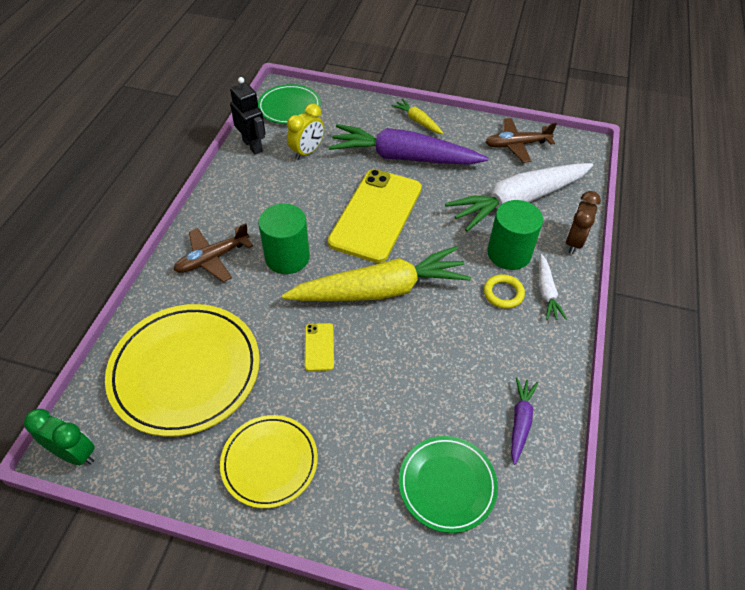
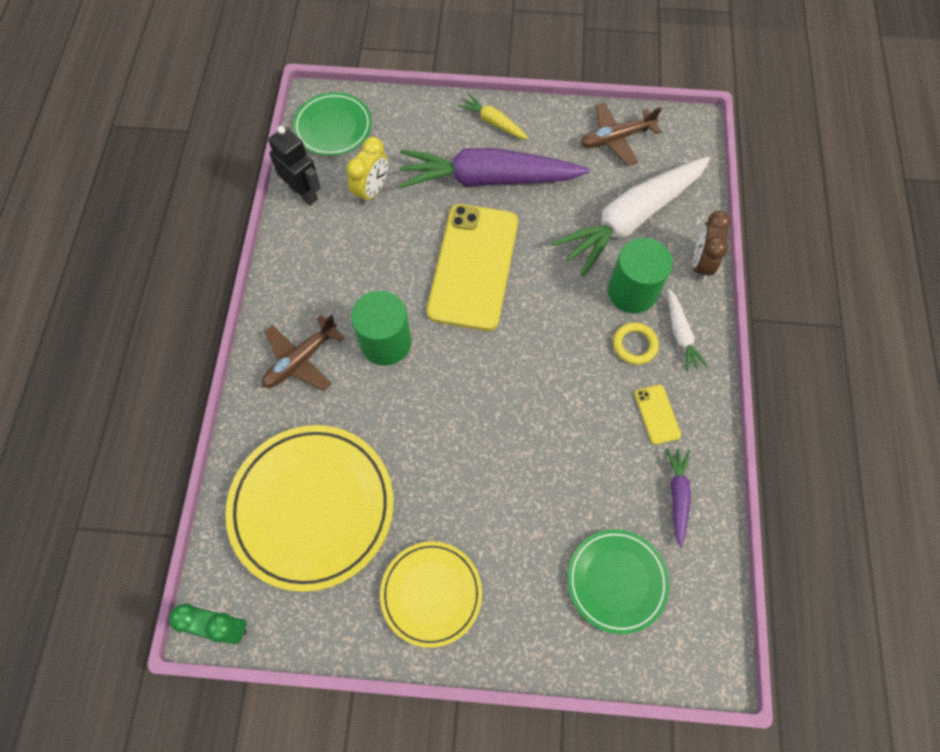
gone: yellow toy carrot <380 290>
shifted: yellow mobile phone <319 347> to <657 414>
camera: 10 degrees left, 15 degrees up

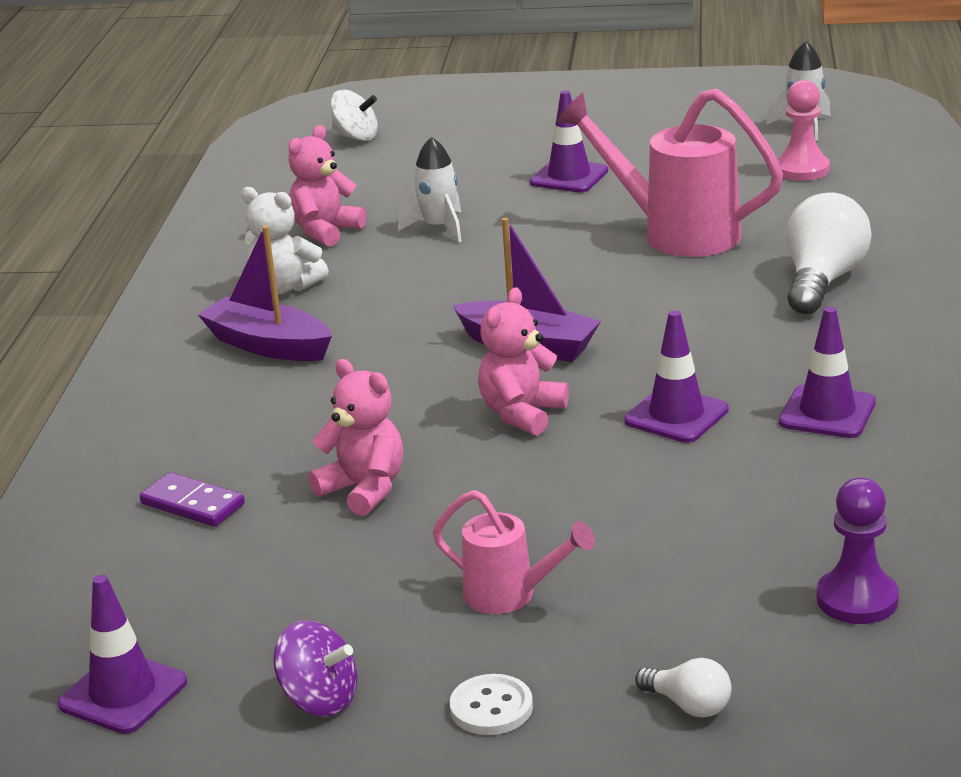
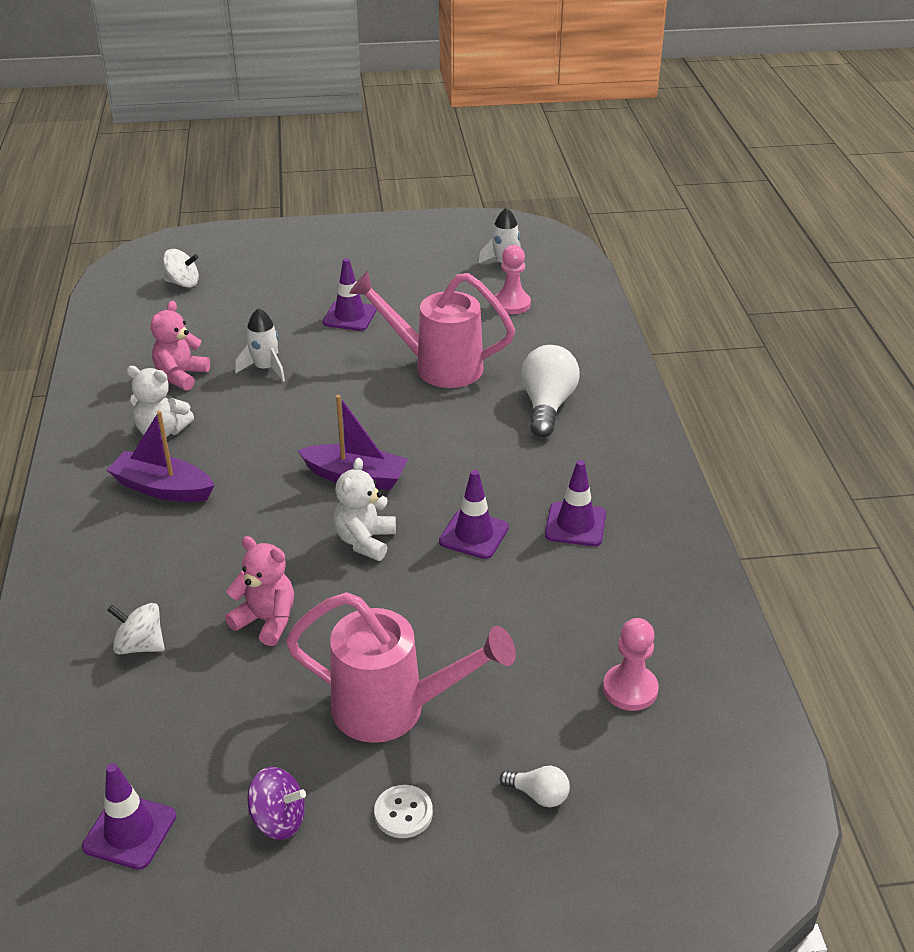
swapped: violet domino <192 504> to snow-white spinning top <140 645>
repainted: rosy teddy bear <522 414> to snow-white teddy bear <365 541>; violet pawn <857 599> to rosy pawn <630 689>
scaled: rosy watering pot <511 596> = <395 709> x1.84
camera: 15 degrees left, 10 degrees up

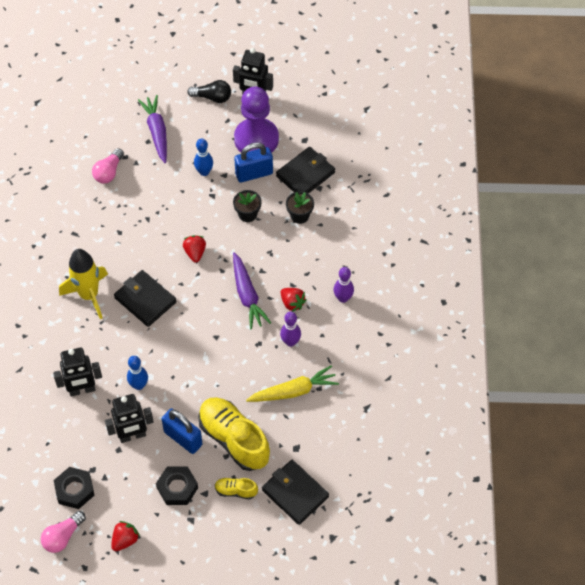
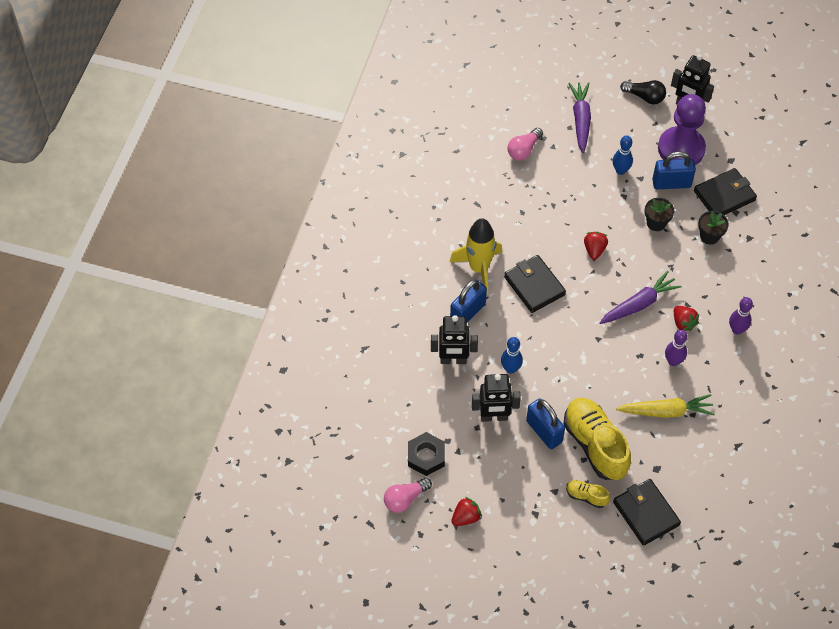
gone: jet-black nut <177 488>
new: cobalt padlock <467 312>
rotated: violet toy carrot <247 295> = <639 304> 120 degrees counterclockwise
camera: 15 degrees right, 0 degrees up

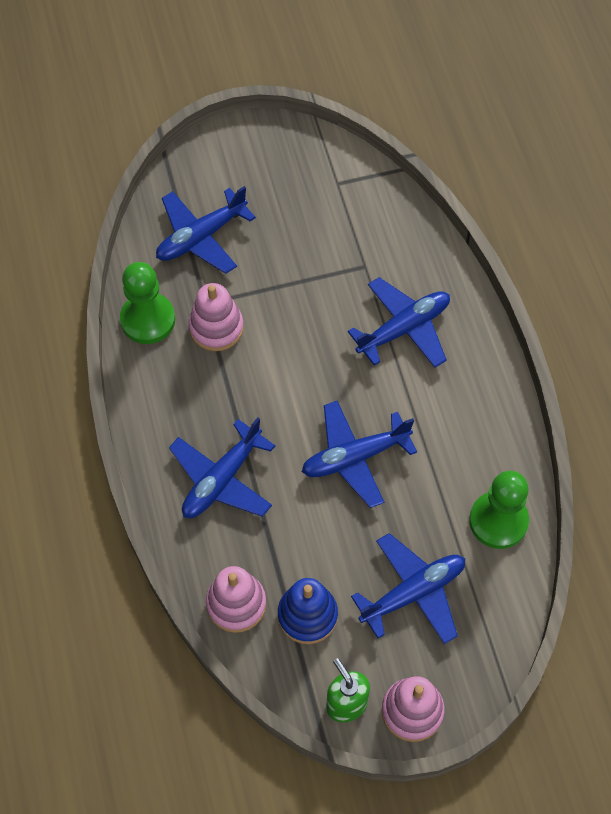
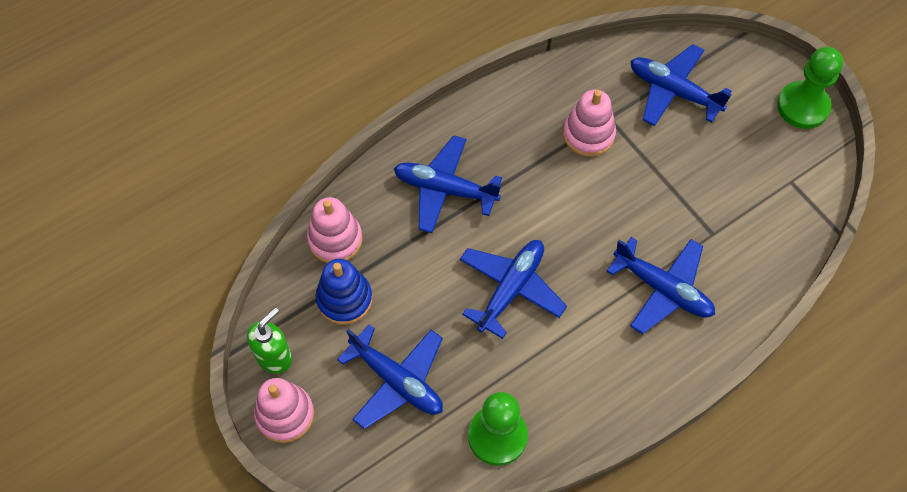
shifted: emerald pawn <148 320> to <802 106>
rotated: cobalt aeroplane <355 457> = <510 289> 75 degrees clockwise
camera: 70 degrees right, 0 degrees up

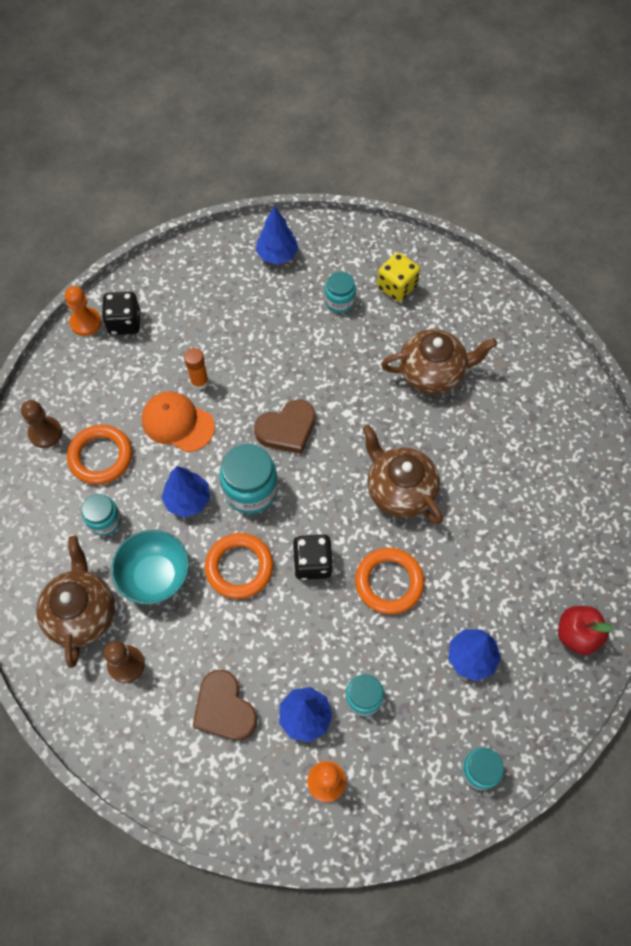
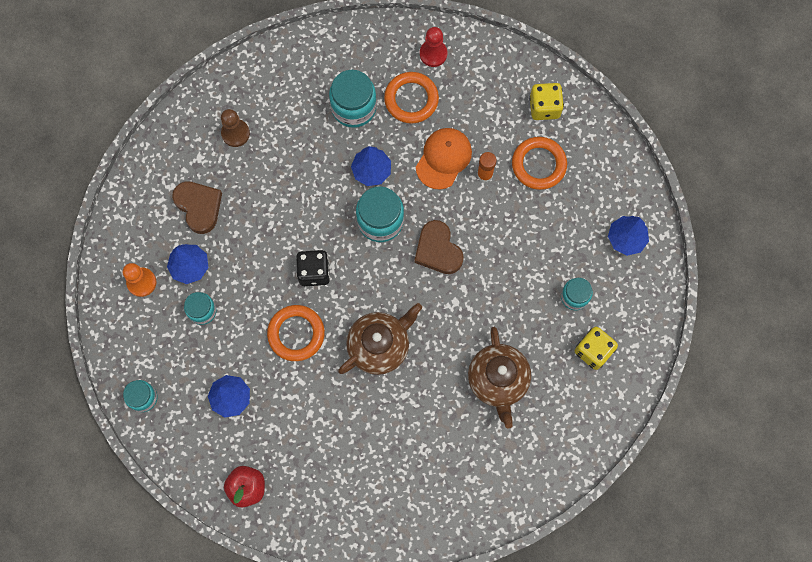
gone: orange pawn <86 322>; teal bowl <155 576>; dark brown teapot <82 612>
shifted: orange torus <239 567> to <538 165>
repainted: jet-black game die <124 323> to yellow game die <544 107>; dark brown pawn <45 433> to red pawn <433 54>
rotated: dark brown love heart <224 708> = <199 207> 90 degrees clockwise
scaled: teal preserve jar <104 520> = <354 107> x1.64
camera: 90 degrees right, 10 degrees up

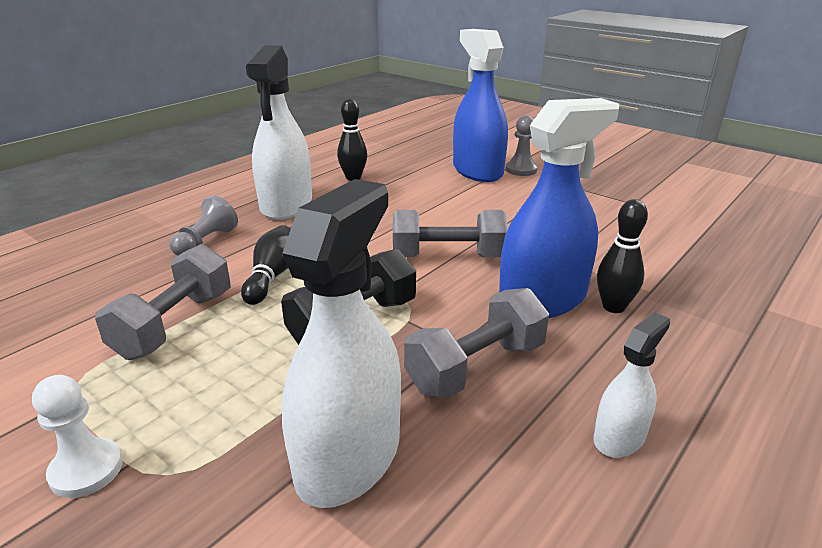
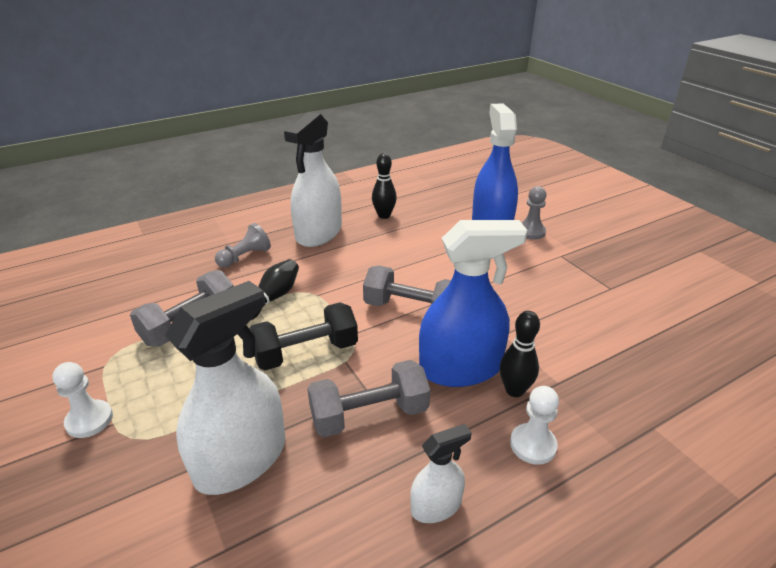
new: snow-white pawn <533 445>
camera: 20 degrees right, 5 degrees up

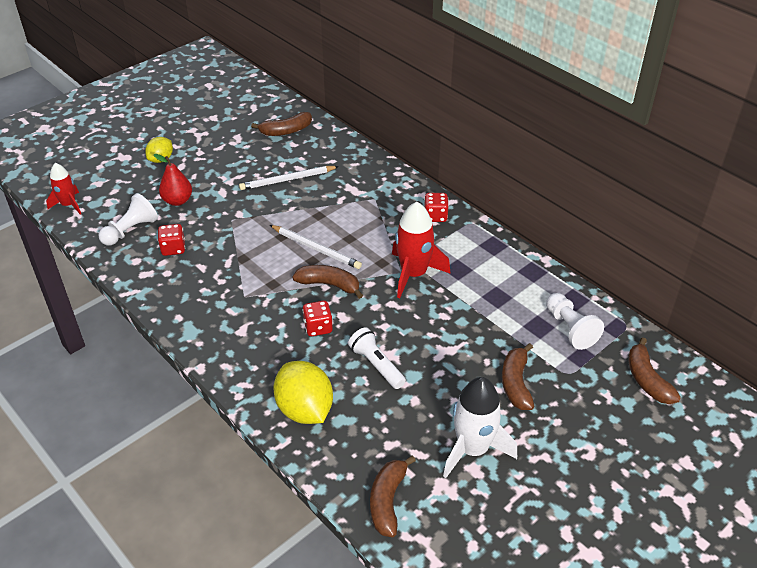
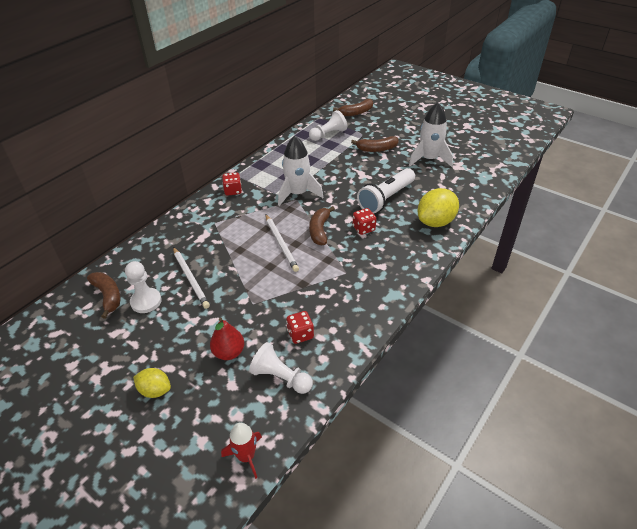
gone: dark brown toy banana <387 501>
new: snow-white pawn <146 301>
repainted: red spaceship <414 274> to snow-white spaceship <297 193>
rotated: snow-white lead pencil <316 248> = <281 244> 135 degrees clockwise
scaled: snow-white torch <376 365> = <386 198> x1.56
camera: 100 degrees left, 0 degrees up

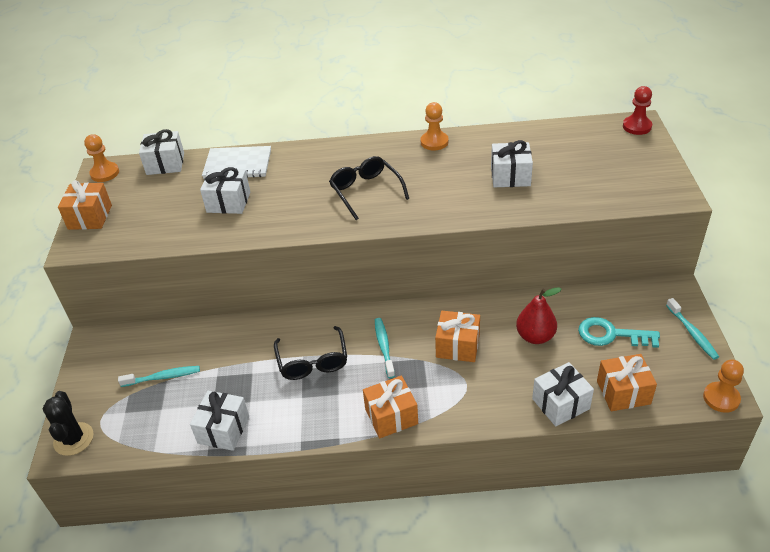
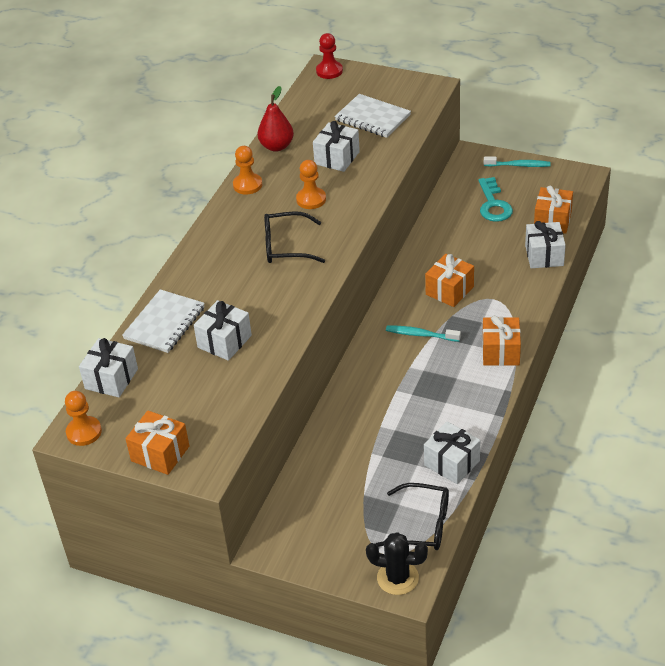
gone: teal tooth brush <163 377>
new: snow-white notebook <372 118>
shifted: red pear fruit <535 336> to <276 146>; jet-black spectacles <312 361> to <422 525>; orange pawn <721 398> to <311 199>
rotated: teal door key <611 334> = <493 204> 45 degrees counterclockwise
camera: 65 degrees left, 0 degrees up

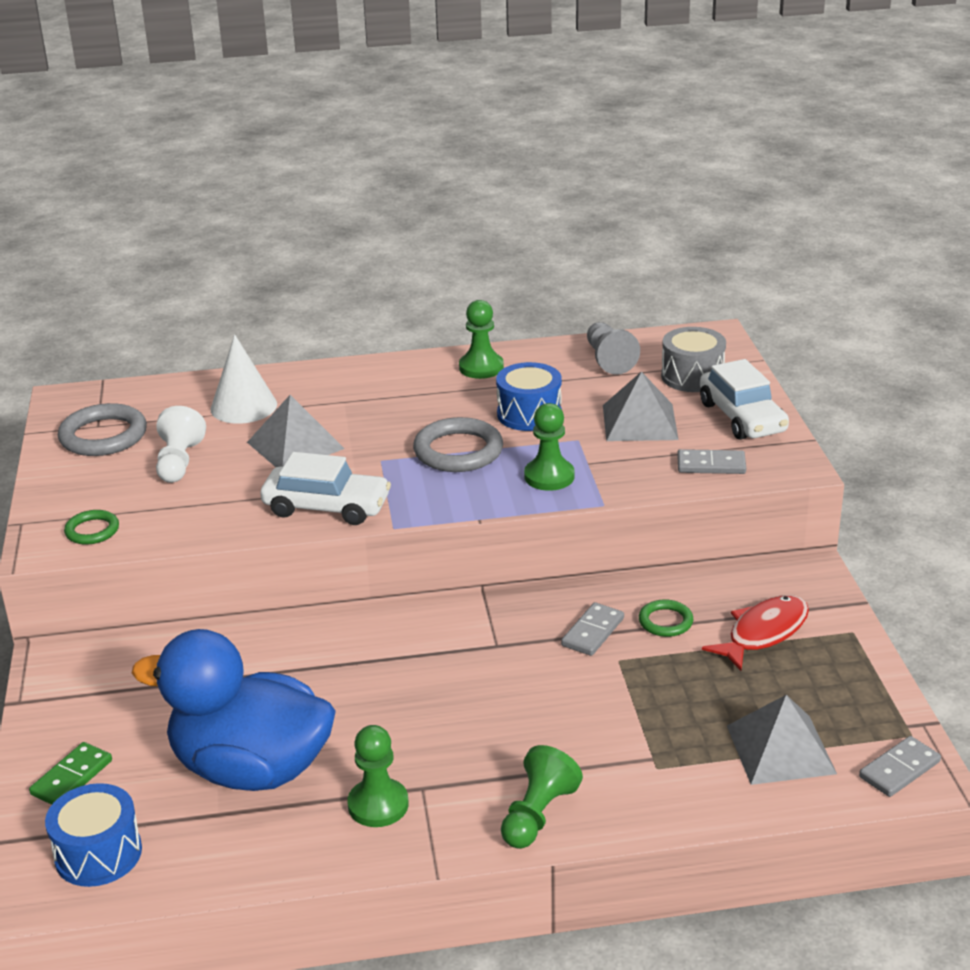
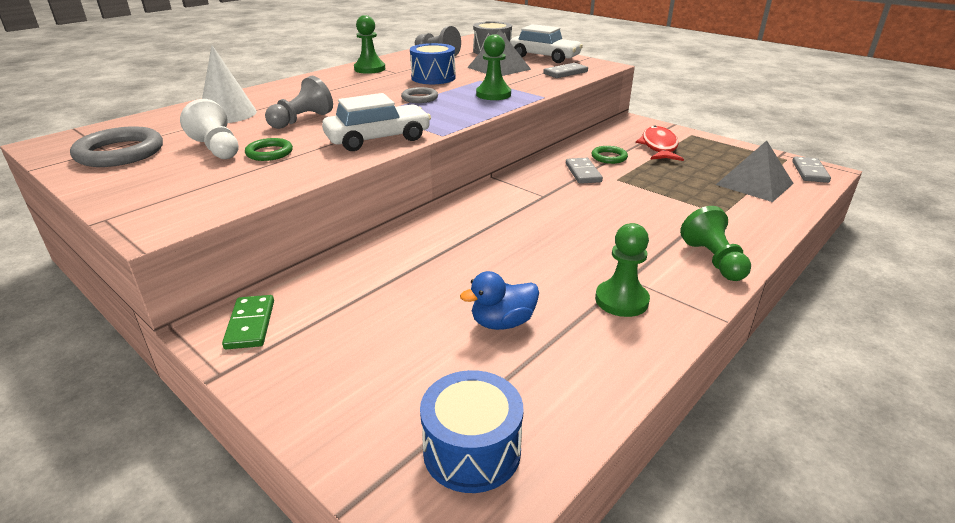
shifted: emerald torus <92 531> to <269 153>; emerald domino <72 777> to <250 324>
swapped: ash-grey solid pyramid <295 445> to ash-grey pawn <301 120>
scaled: ash-grey torus <458 451> = <419 98> x0.56; cobalt duck <251 769> = <502 322> x0.42
camera: 40 degrees left, 0 degrees up

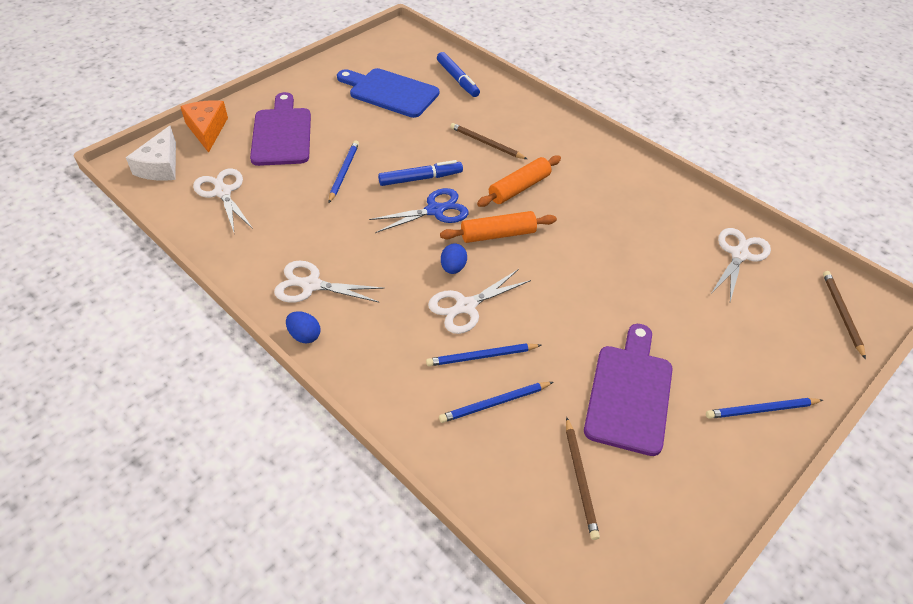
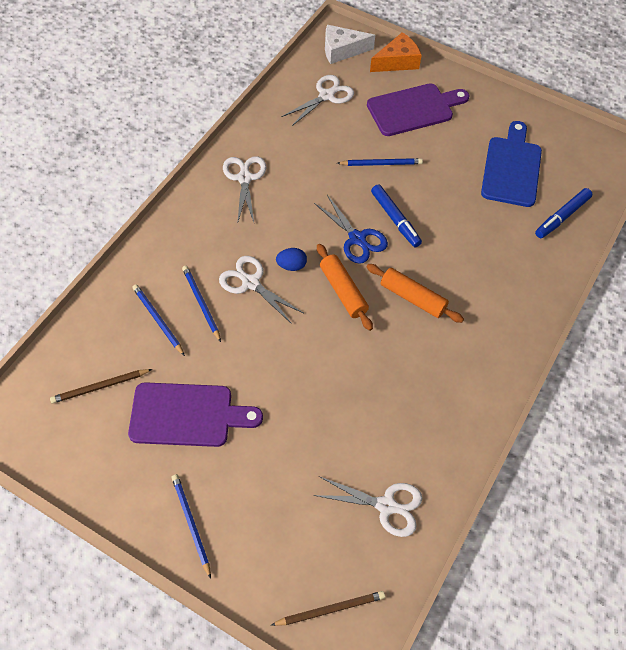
gone: dark brown lead pencil <486 143>; cobalt toy egg <304 335>
camera: 75 degrees right, 10 degrees up

